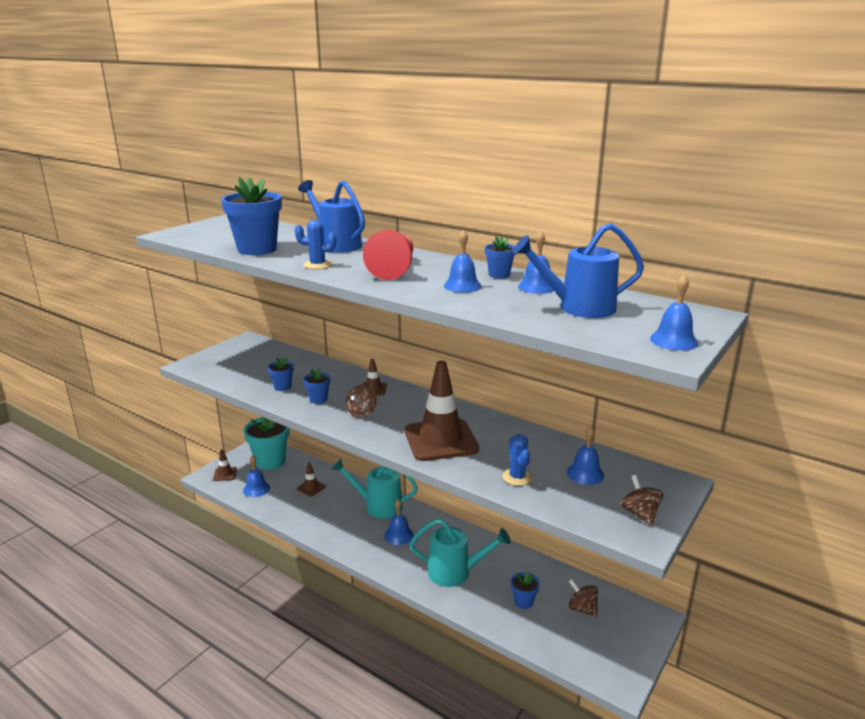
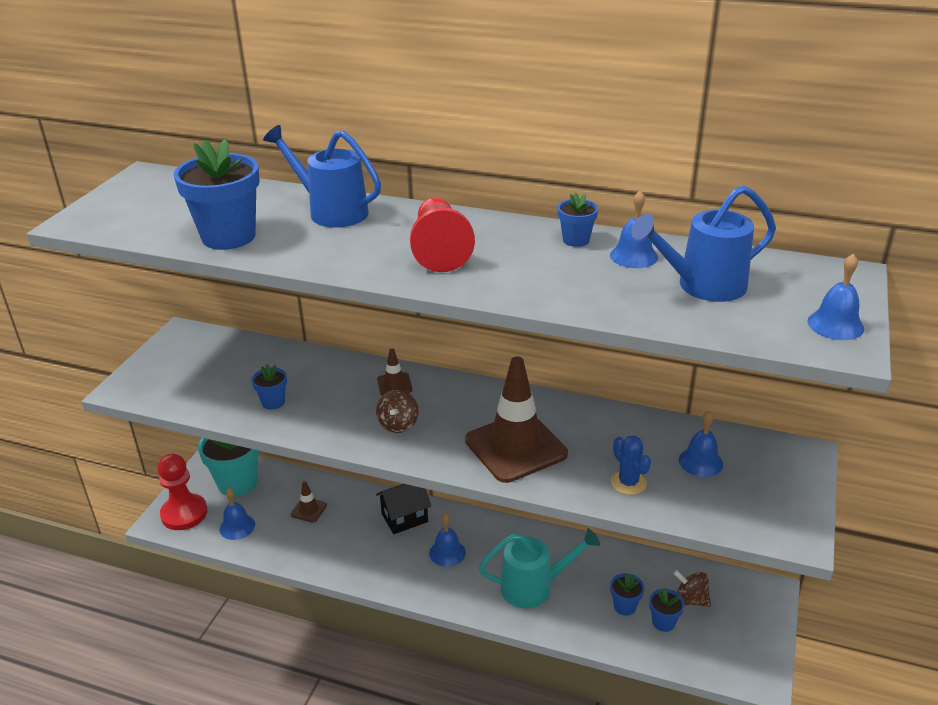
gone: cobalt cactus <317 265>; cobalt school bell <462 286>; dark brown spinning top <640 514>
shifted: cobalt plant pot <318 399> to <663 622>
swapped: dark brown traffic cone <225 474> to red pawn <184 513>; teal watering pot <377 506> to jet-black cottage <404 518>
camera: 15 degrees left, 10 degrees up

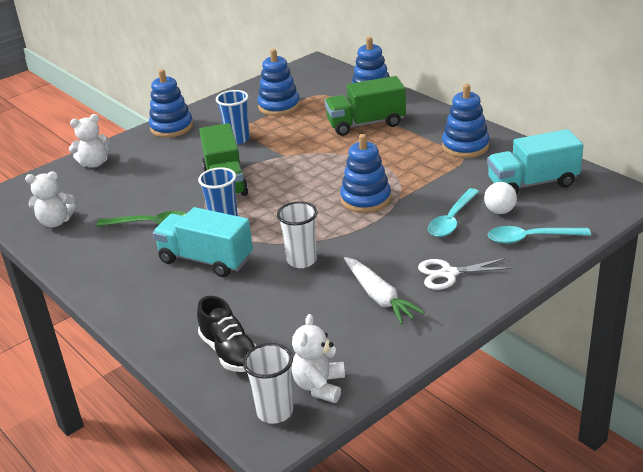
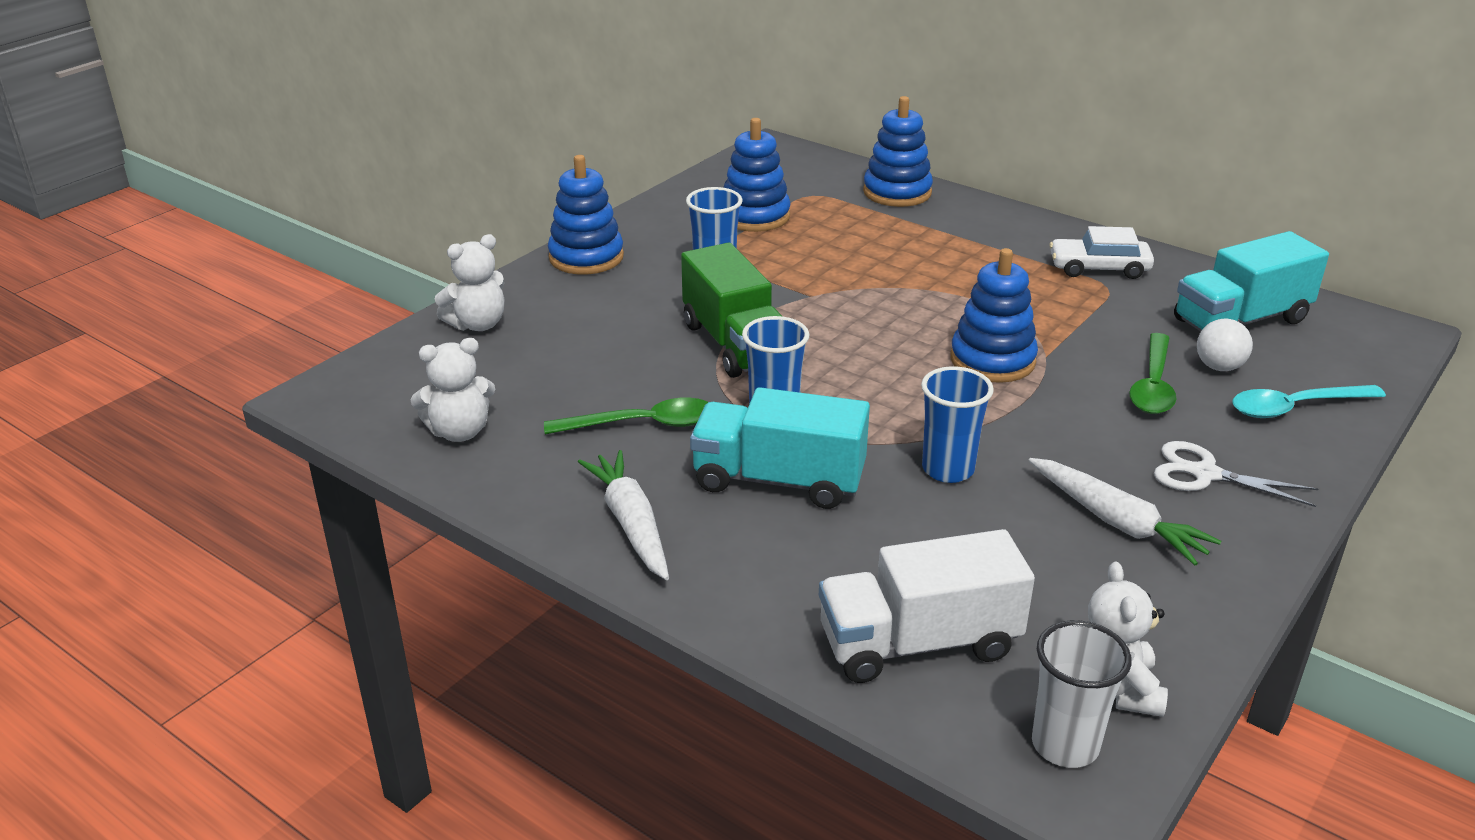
gone: emerald truck <366 124>
new: snow-white toy carrot <631 524>
swapped: cobalt stacking rings <465 146> to snow-white automobile <1099 268>; jet-black sneaker <229 352> to snow-white truck <918 643>
repainted: teal teaspoon <451 220> to emerald teaspoon <1153 385>; snow-white beaker <302 260> to cobalt beaker <948 469>
rotated: snow-white scissors <448 274> = <1205 474> 45 degrees clockwise
camera: 15 degrees left, 0 degrees up

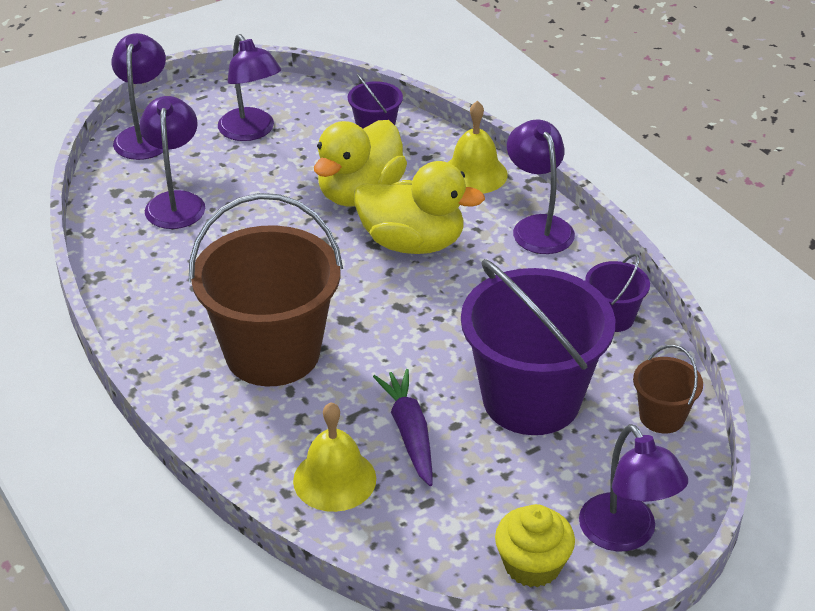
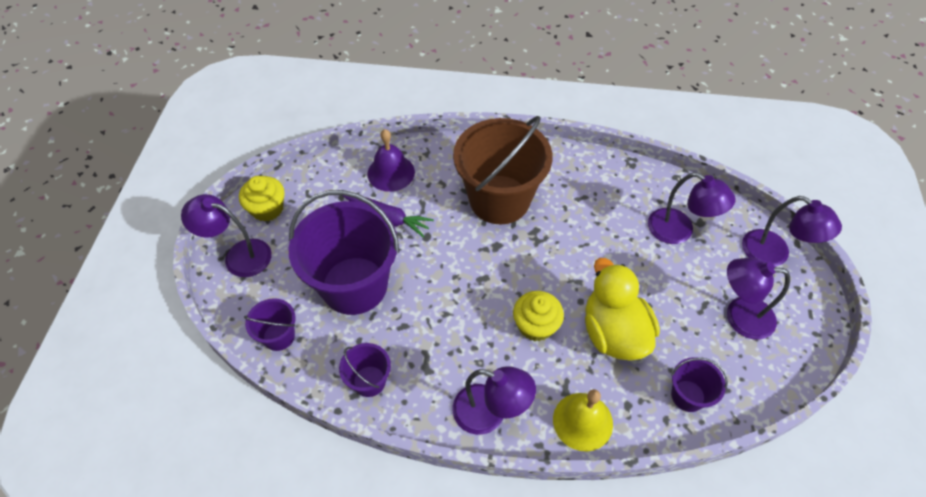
swapped: yellow duck <412 243> to yellow fairy cake <536 325>
repainted: dark brown bucket <662 417> to violet bucket <279 336>; yellow school bell <334 479> to violet school bell <391 172>
camera: 130 degrees right, 15 degrees up

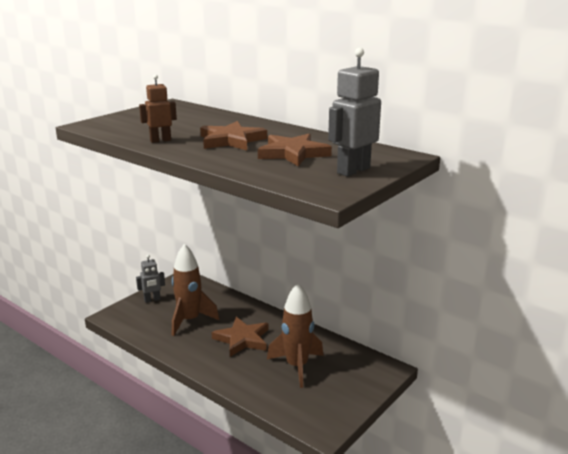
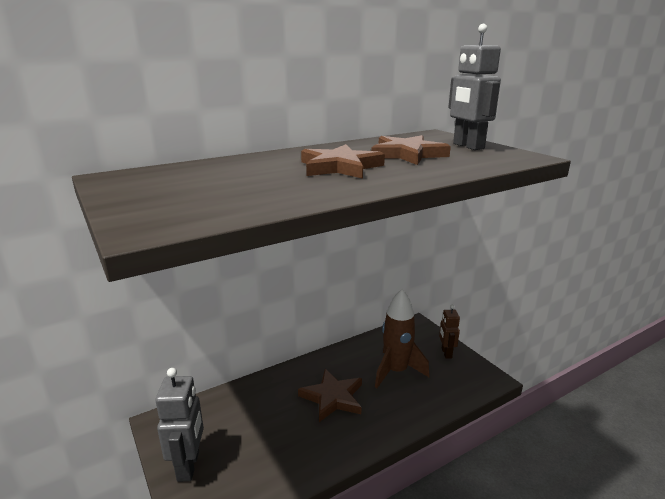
gone: dark brown spaceship <189 320>
shifted: dark brown robot figure <160 140> to <446 353>
scaled: ash-grey robot figure <152 300> = <189 466> x1.59
camera: 70 degrees left, 0 degrees up

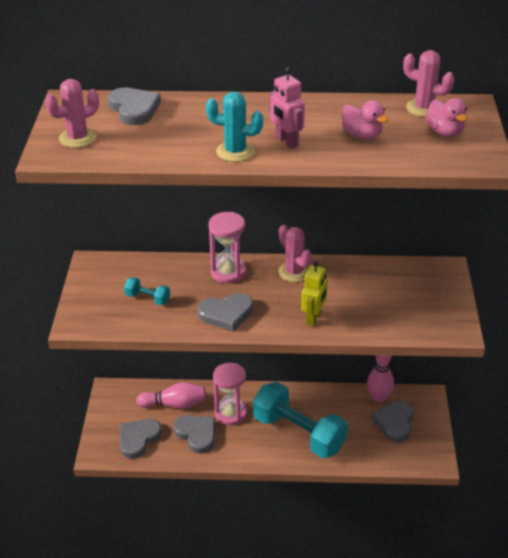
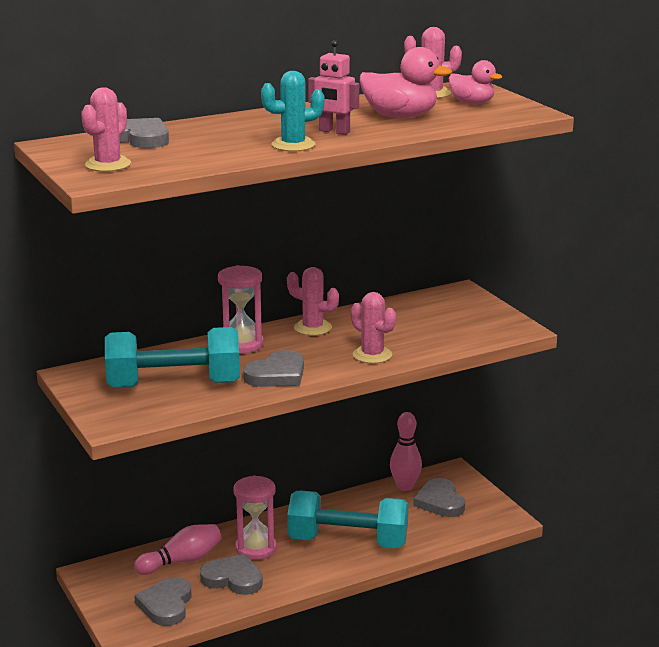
swapped: yellow robot figure <313 318> to rosy cactus <372 355>
scaled: rosy duck <362 135> = <400 117> x1.53; teal free weight <147 298> = <174 385> x2.38
camera: 30 degrees left, 15 degrees down

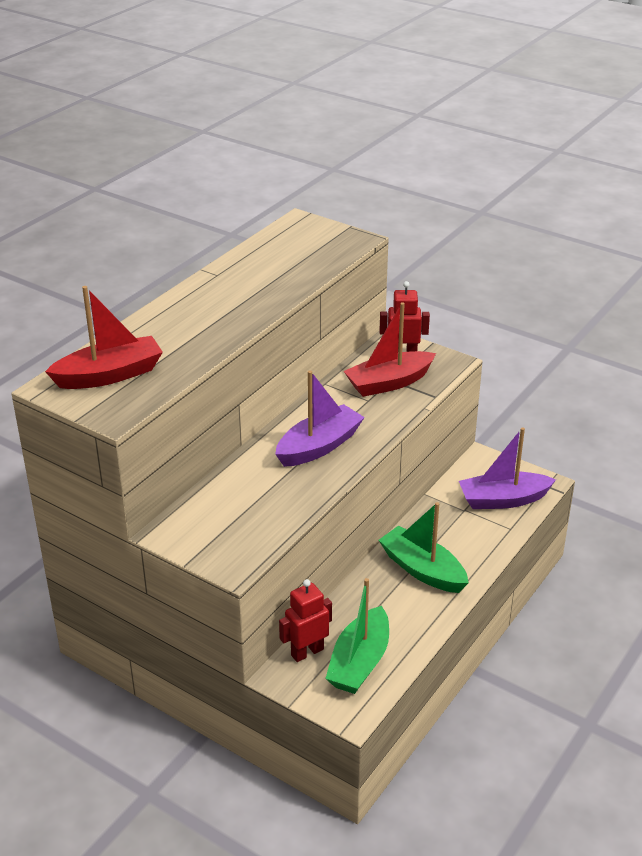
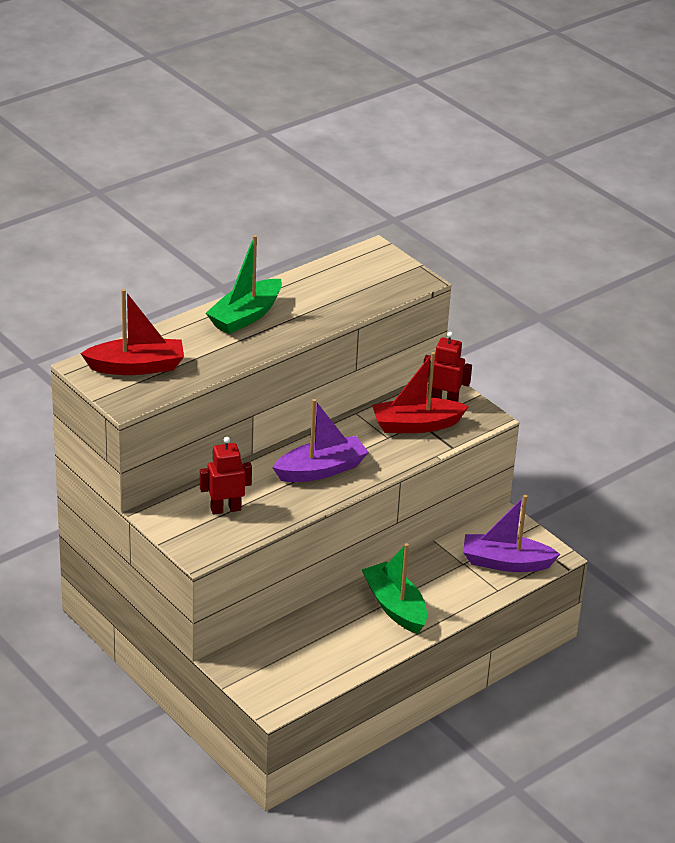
shifted: emerald boat <359 662> to <245 316>; red robot figure <307 652> to <225 509>
camera: 15 degrees right, 0 degrees up

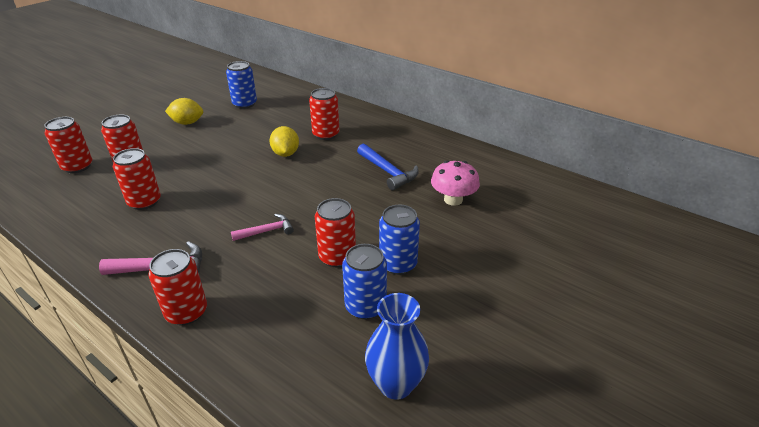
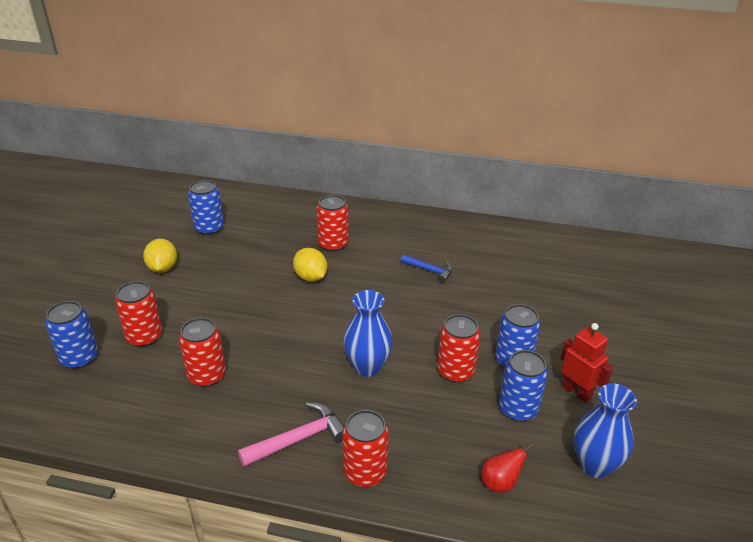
gone: rosy mushroom <453 199>
new: red robot figure <577 392>; red pear fruit <500 483>
swapped: rosy hammer <267 231> to cobalt tall vase <367 367>
repainted: red can <77 166> to cobalt can <79 358>
rotated: yellow lemon <187 123> = <163 268> 75 degrees counterclockwise
scaled: cobalt hammer <388 172> = <430 270> x0.66
camera: 25 degrees left, 0 degrees up

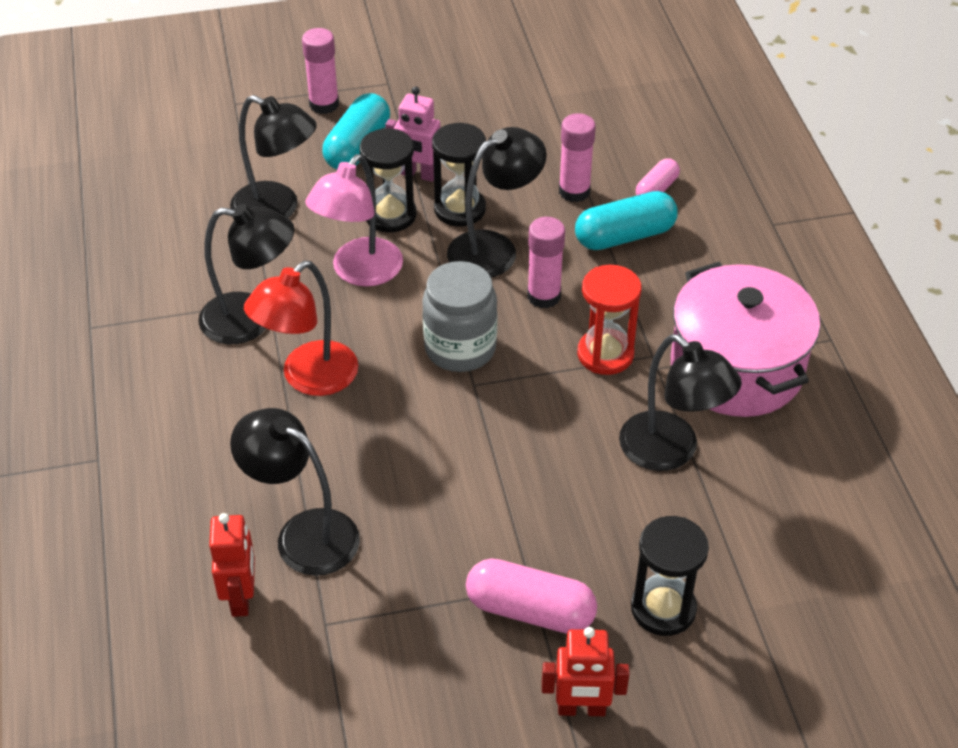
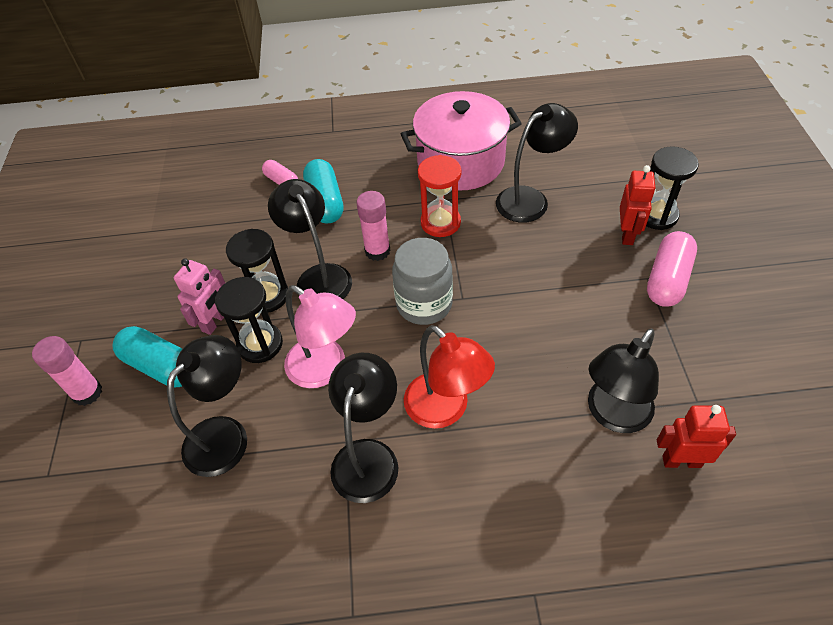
gone: rosy glue stick <574 191>
shifted: red robot figure <581 709> to <627 234>
camera: 80 degrees left, 5 degrees up

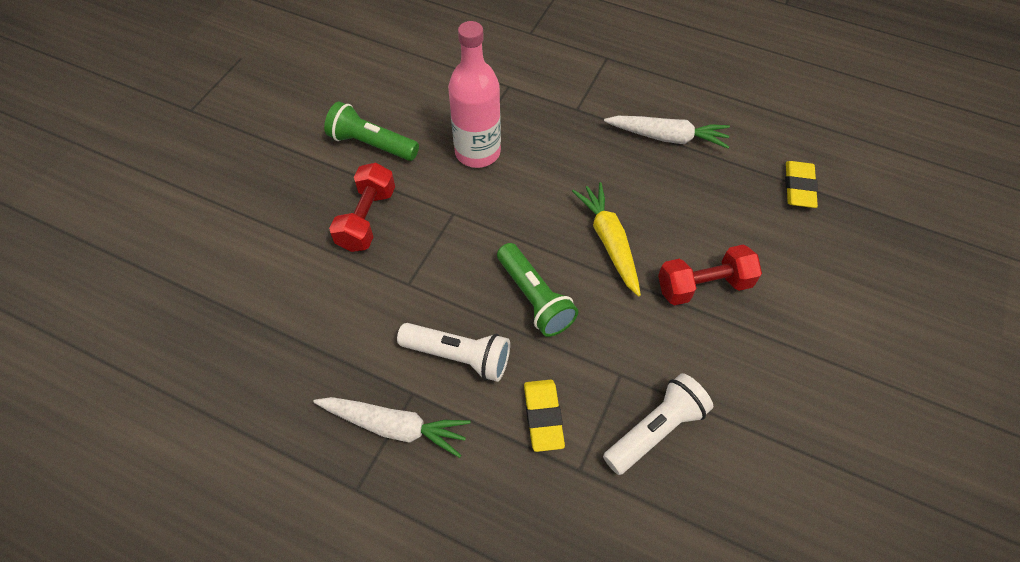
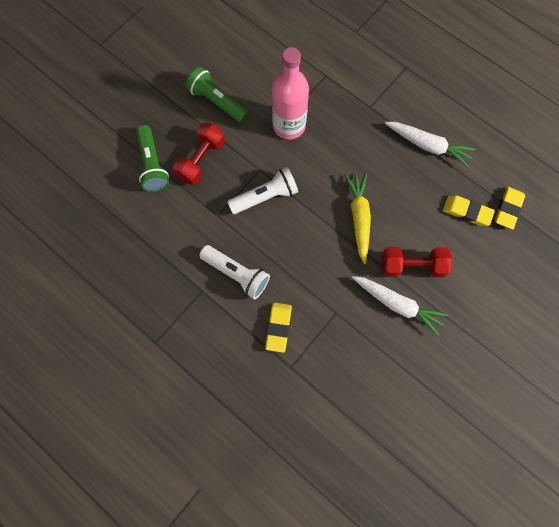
new: yellow eraser <466 212>
shifted: emerald torch <535 298> to <153 165>; snow-white torch <655 429> to <265 196>; snow-white toy carrot <395 426> to <397 304>
camera: 15 degrees right, 15 degrees up

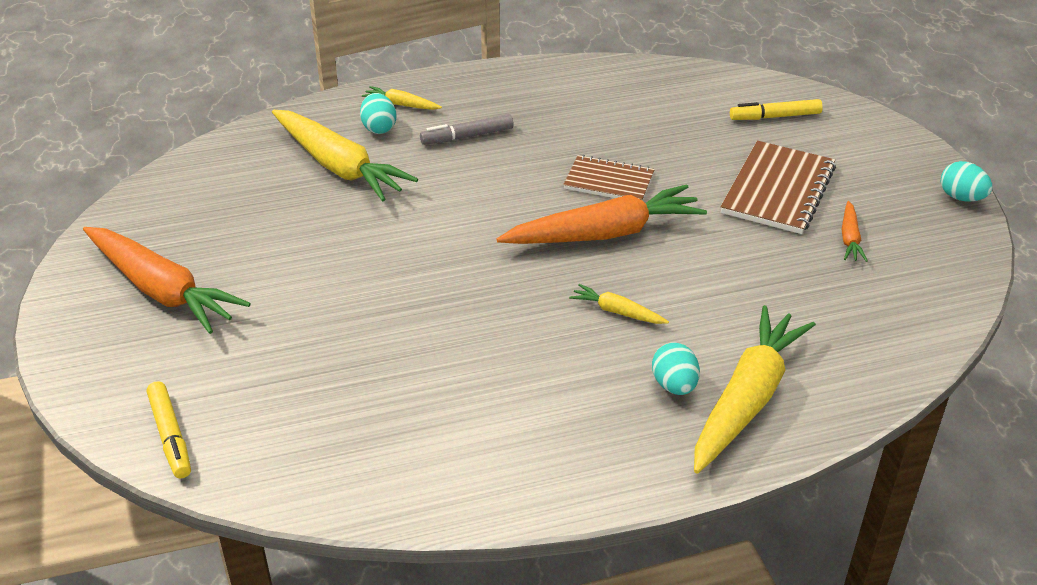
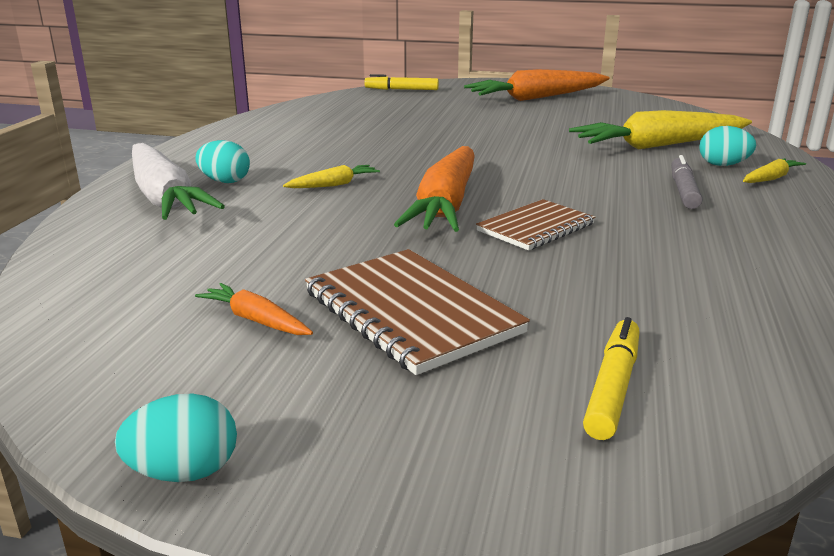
repainted: yellow toy carrot <747 399> to snow-white toy carrot <164 198>
camera: 120 degrees right, 15 degrees down

